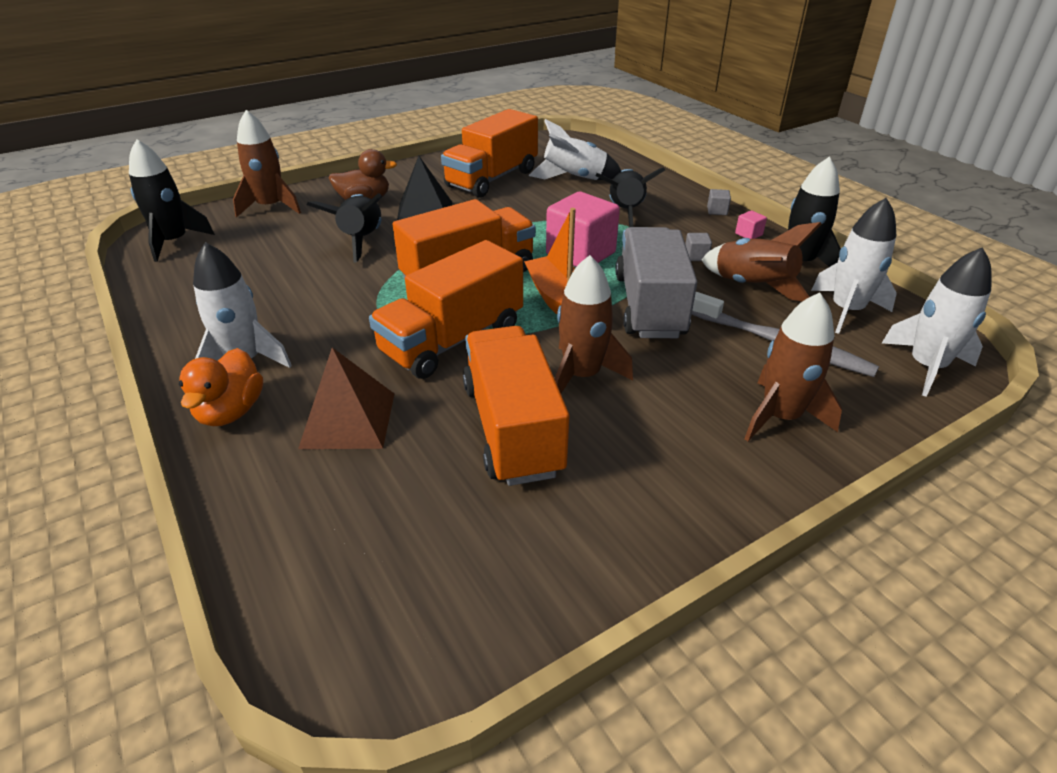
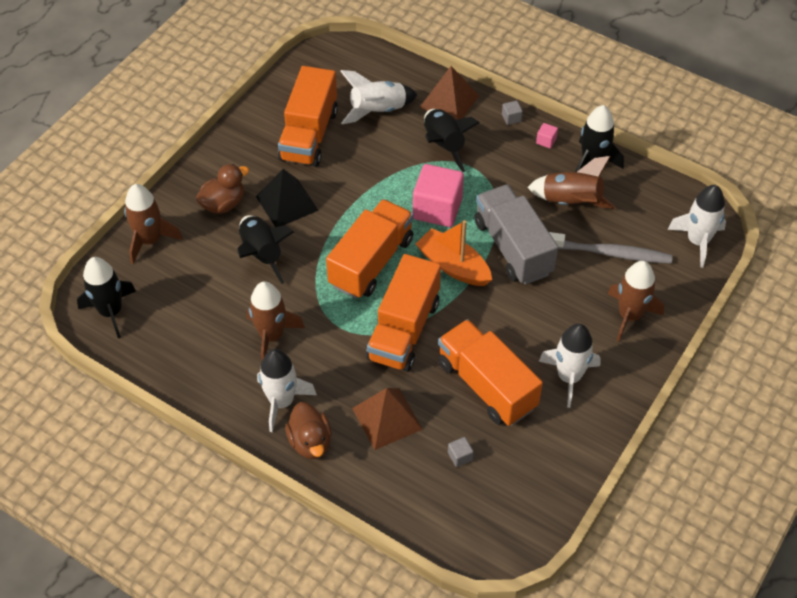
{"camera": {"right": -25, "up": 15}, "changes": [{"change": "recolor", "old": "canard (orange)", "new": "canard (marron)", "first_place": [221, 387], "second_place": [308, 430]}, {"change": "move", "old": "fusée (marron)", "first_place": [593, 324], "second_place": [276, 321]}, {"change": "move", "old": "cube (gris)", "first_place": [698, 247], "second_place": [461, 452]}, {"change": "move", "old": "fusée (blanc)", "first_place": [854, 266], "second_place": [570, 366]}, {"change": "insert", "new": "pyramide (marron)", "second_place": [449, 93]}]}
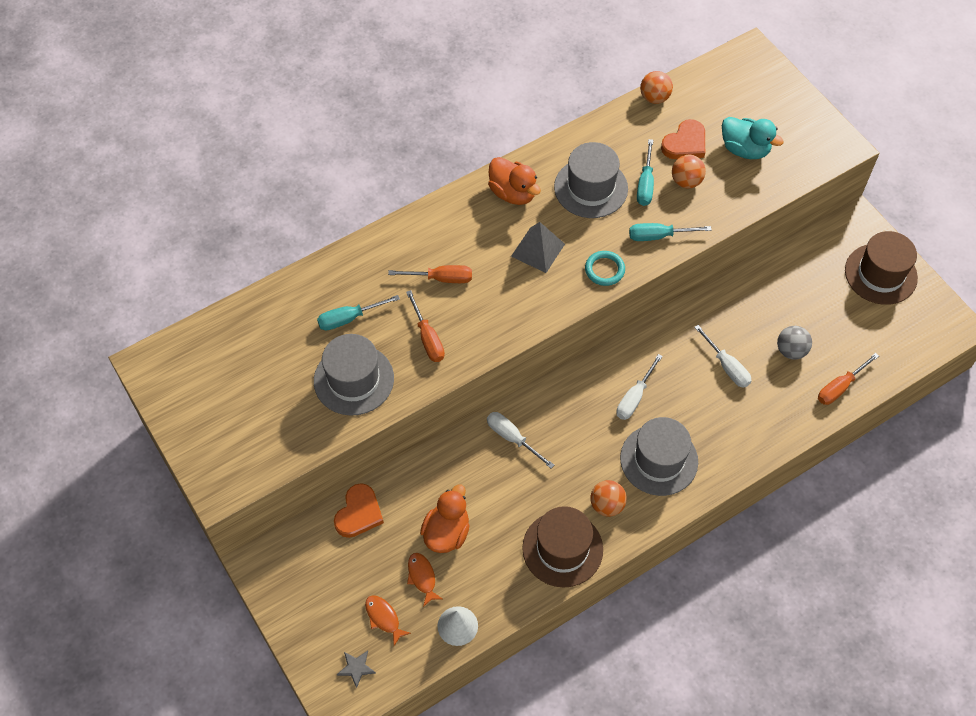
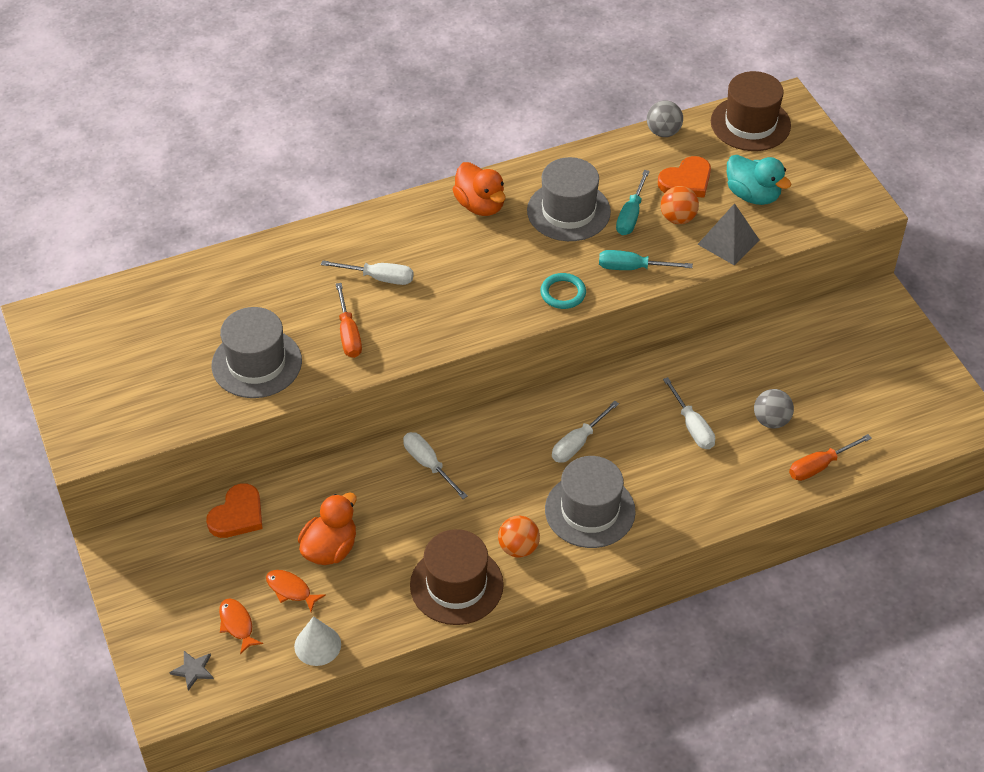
{"camera": {"right": 10, "up": -10}, "changes": [{"change": "delete", "old": "tournevis (turquoise)", "first_place": [358, 312]}, {"change": "recolor", "old": "tournevis (orange)", "new": "tournevis (blanc)", "first_place": [430, 274], "second_place": [367, 272]}, {"change": "rotate", "old": "poisson (orange)", "first_place": [425, 580], "second_place": [296, 591], "degrees": -45}, {"change": "move", "old": "pyramide (gris)", "first_place": [538, 247], "second_place": [728, 234]}, {"change": "recolor", "old": "balle (orange)", "new": "balle (gris)", "first_place": [656, 87], "second_place": [665, 118]}, {"change": "move", "old": "chapeau (marron)", "first_place": [881, 268], "second_place": [751, 111]}]}
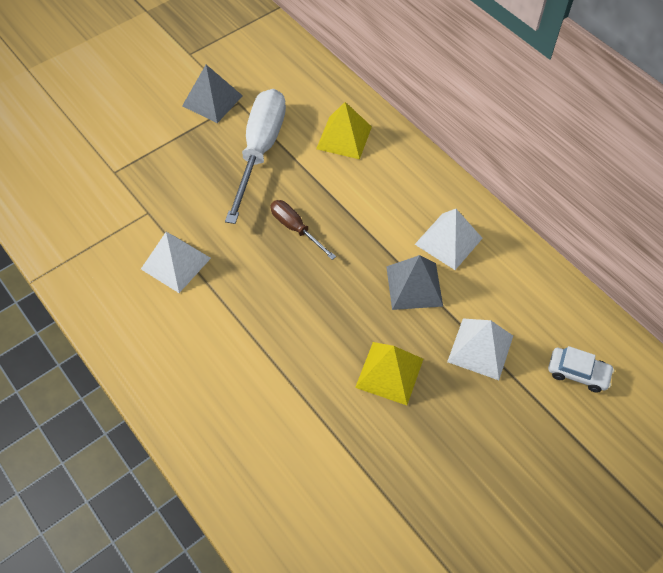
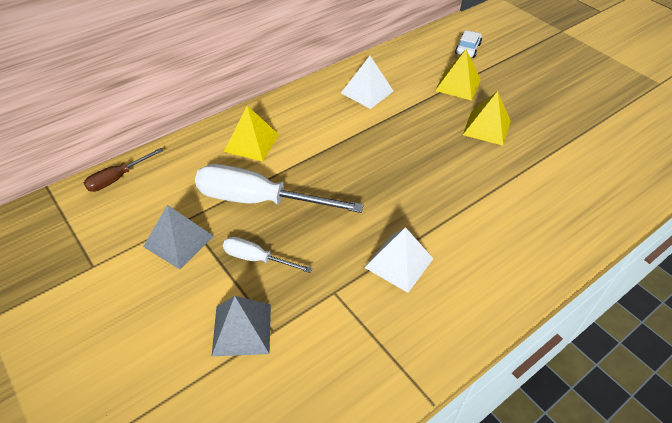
{"camera": {"right": -90, "up": -10}, "changes": [{"change": "move", "old": "tournevis (marron)", "first_place": [303, 230], "second_place": [123, 170]}, {"change": "move", "old": "pyramide (gris)", "first_place": [414, 282], "second_place": [241, 326]}, {"change": "recolor", "old": "pyramide (blanc)", "new": "pyramide (jaune)", "first_place": [480, 349], "second_place": [458, 75]}, {"change": "insert", "new": "tournevis (blanc)", "second_place": [267, 255]}]}
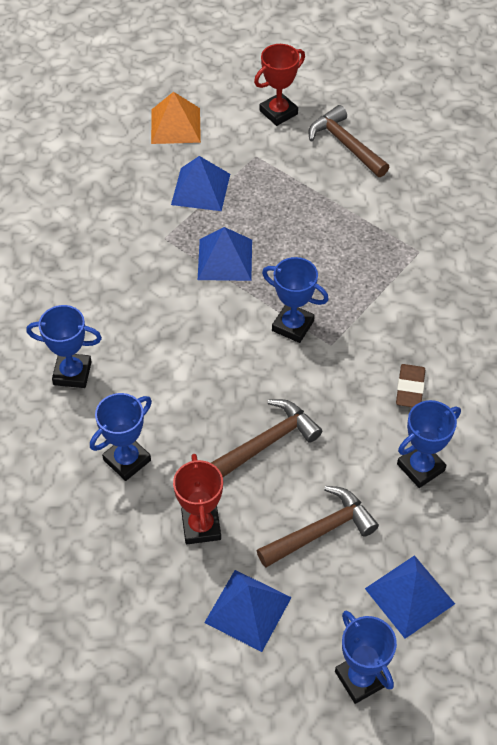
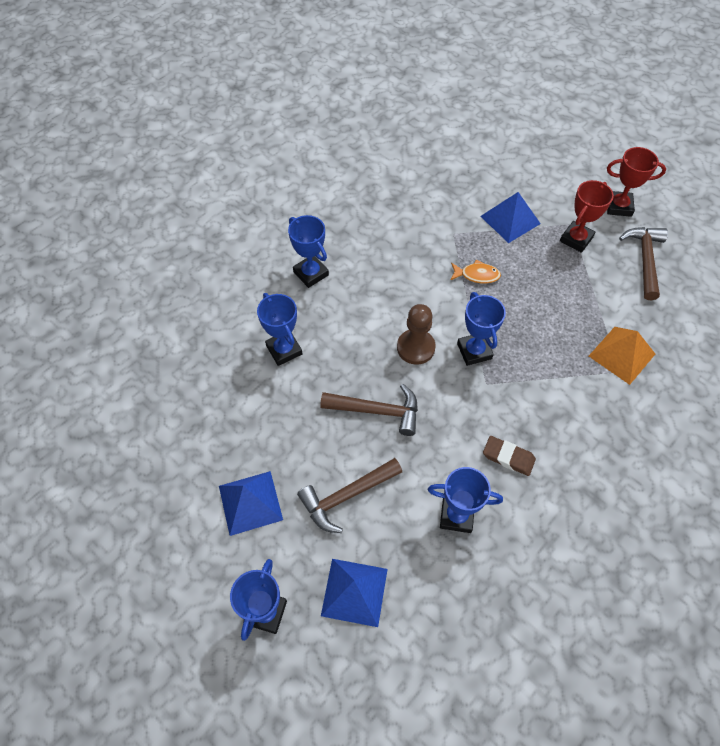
{"camera": {"right": 45, "up": 5}, "changes": [{"change": "rotate", "old": "trophée (bleu)", "first_place": [121, 437], "second_place": [279, 329], "degrees": 60}, {"change": "move", "old": "pyramide (orange)", "first_place": [176, 118], "second_place": [622, 356]}, {"change": "move", "old": "trophée (rouge)", "first_place": [198, 499], "second_place": [587, 216]}, {"change": "replace", "old": "pyramide (bleu)", "new": "poisson (orange)", "first_place": [225, 254], "second_place": [476, 272]}, {"change": "rotate", "old": "marteau (marron)", "first_place": [318, 527], "second_place": [349, 495], "degrees": 135}, {"change": "rotate", "old": "gomme (marron)", "first_place": [410, 385], "second_place": [509, 456], "degrees": 60}, {"change": "insert", "new": "pion (marron)", "second_place": [416, 334]}]}
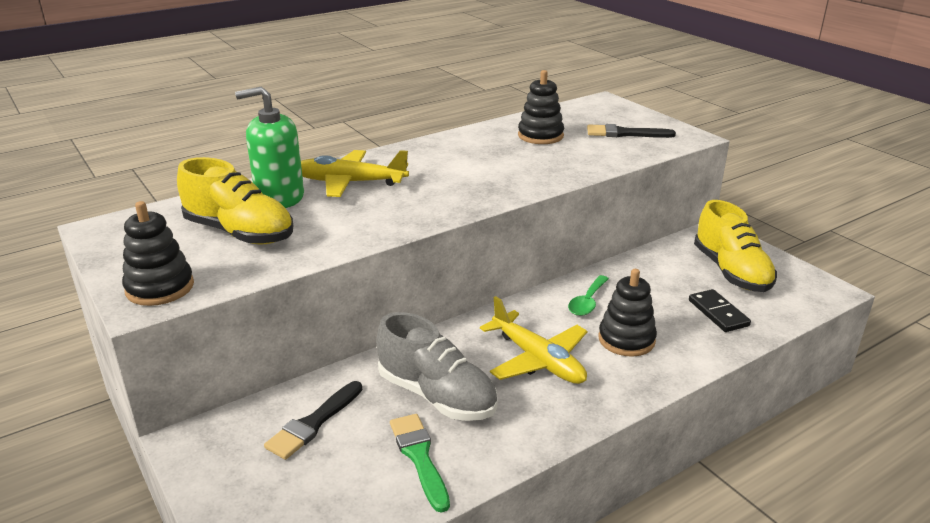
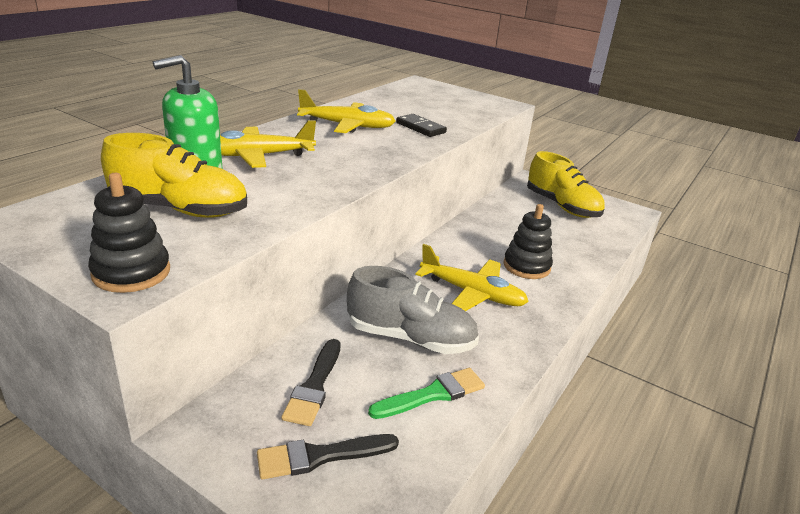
{"camera": {"right": -25, "up": 0}, "changes": [{"change": "rotate", "old": "pinceau (vert)", "first_place": [420, 463], "second_place": [426, 393], "degrees": 105}, {"change": "delete", "old": "jouet à empiler (noir)", "first_place": [541, 107]}, {"change": "delete", "old": "cuillère (vert)", "first_place": [588, 295]}, {"change": "move", "old": "pinceau (noir)", "first_place": [631, 131], "second_place": [328, 456]}, {"change": "move", "old": "domino (noir)", "first_place": [720, 310], "second_place": [421, 125]}, {"change": "insert", "new": "avion (jaune)", "second_place": [346, 111]}]}
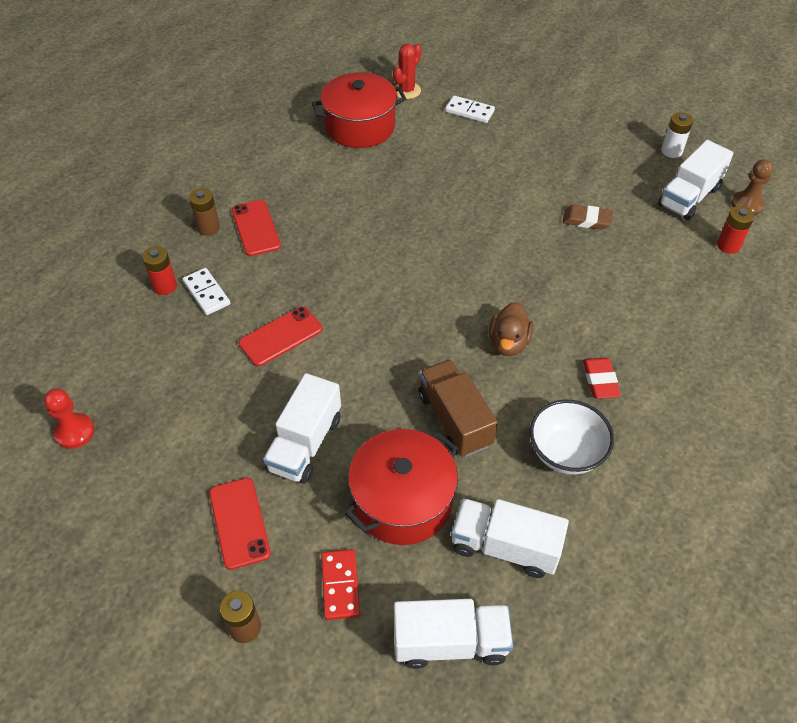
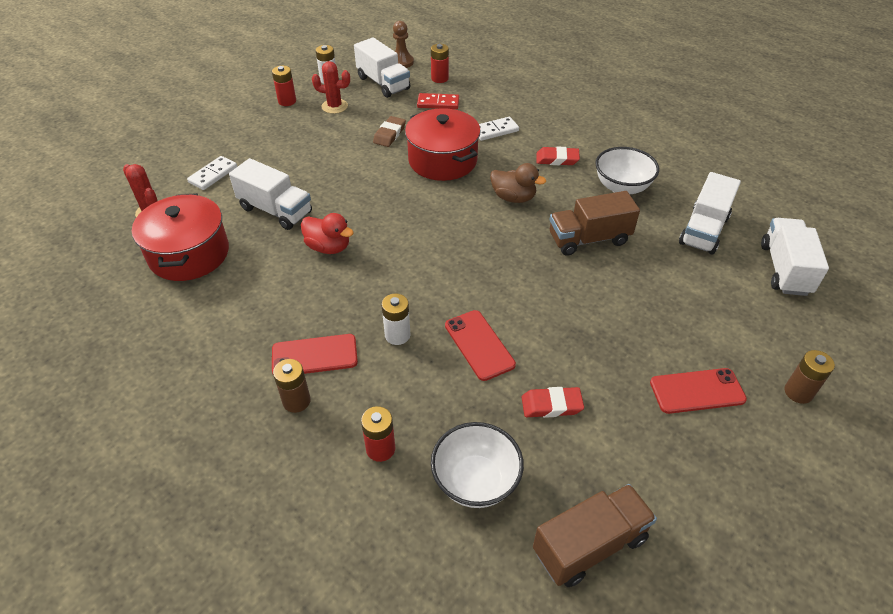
{"camera": {"right": -80, "up": -5}, "changes": [{"change": "replace", "old": "pion (rouge)", "new": "camion (marron)", "first_place": [69, 419], "second_place": [595, 535]}, {"change": "move", "old": "domino (blanc)", "first_place": [206, 291], "second_place": [499, 129]}, {"change": "move", "old": "camion (blanc)", "first_place": [302, 428], "second_place": [270, 194]}, {"change": "move", "old": "domino (rouge)", "first_place": [340, 584], "second_place": [438, 101]}, {"change": "move", "old": "marmite (rouge)", "first_place": [401, 487], "second_place": [443, 144]}, {"change": "insert", "new": "pile (rouge)", "second_place": [284, 86]}, {"change": "insert", "new": "canard (rouge)", "second_place": [327, 233]}, {"change": "insert", "new": "cactus (rouge)", "second_place": [331, 87]}, {"change": "insert", "new": "pile (blanc)", "second_place": [395, 319]}, {"change": "insert", "new": "bol (blanc)", "second_place": [477, 465]}, {"change": "insert", "new": "gomme (rouge)", "second_place": [552, 402]}]}
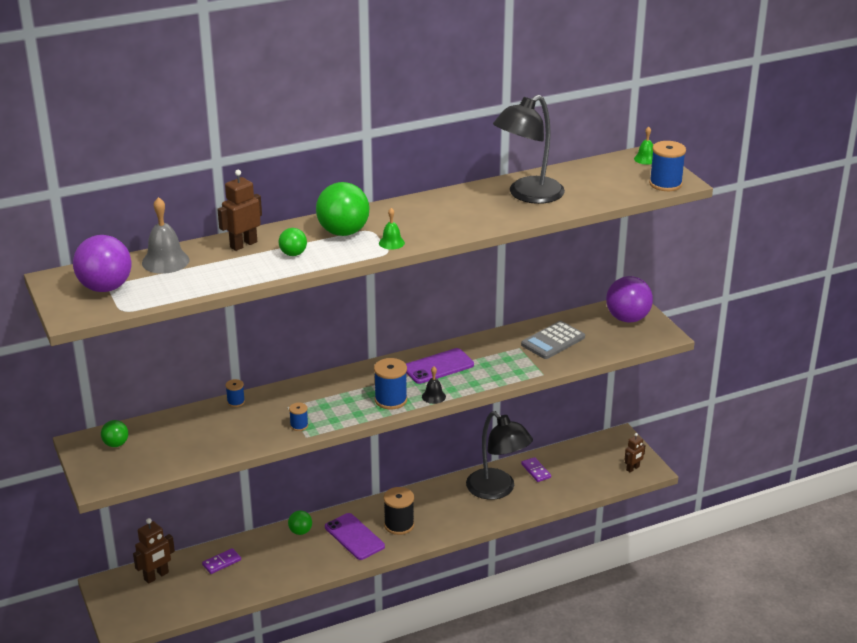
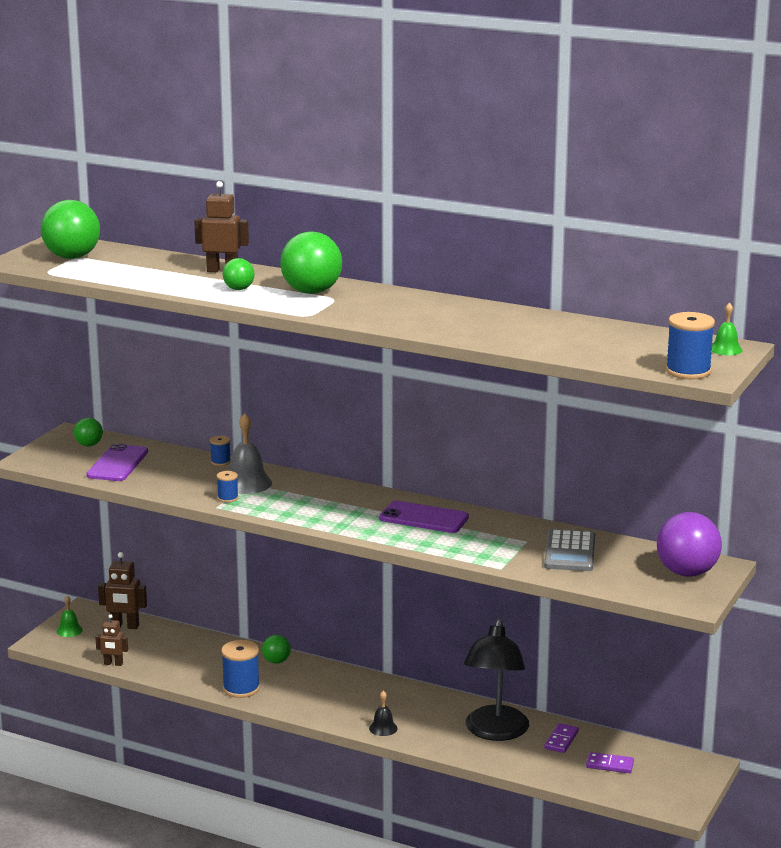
{"camera": {"right": 50, "up": -10}, "changes": [{"change": "recolor", "old": "balle (violet)", "new": "balle (vert)", "first_place": [102, 263], "second_place": [70, 229]}, {"change": "move", "old": "cloche (gris)", "first_place": [165, 235], "second_place": [250, 453]}, {"change": "move", "old": "domino (violet)", "first_place": [221, 561], "second_place": [610, 762]}, {"change": "move", "old": "téléphone (violet)", "first_place": [355, 536], "second_place": [117, 462]}, {"change": "move", "old": "bobine (bleu)", "first_place": [390, 383], "second_place": [240, 669]}, {"change": "move", "old": "cloche (vert)", "first_place": [392, 229], "second_place": [70, 616]}, {"change": "delete", "old": "bobine (noir)", "first_place": [399, 511]}, {"change": "move", "old": "cloche (noir)", "first_place": [434, 385], "second_place": [383, 713]}, {"change": "delete", "old": "lampe (noir)", "first_place": [529, 149]}, {"change": "rotate", "old": "calculatrice (gris)", "first_place": [553, 340], "second_place": [569, 550], "degrees": -90}, {"change": "move", "old": "robot (marron)", "first_place": [635, 452], "second_place": [111, 640]}]}
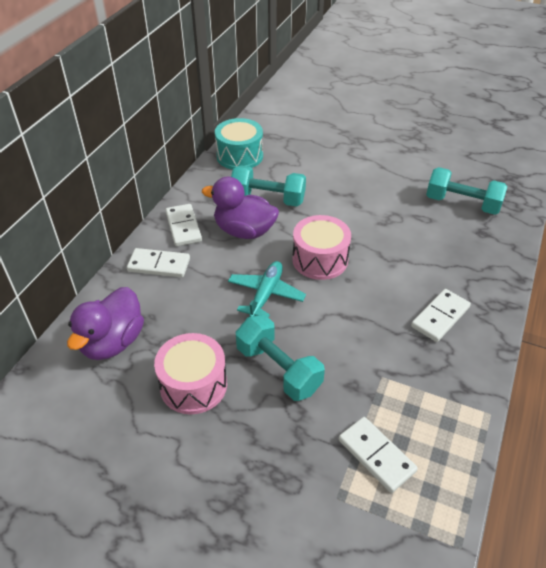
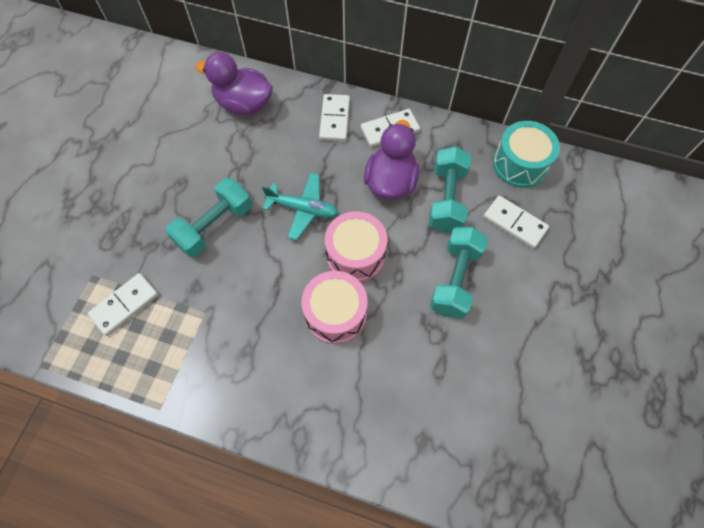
{"camera": {"right": 85, "up": 20}, "changes": [{"change": "move", "old": "tambour (rose)", "first_place": [190, 373], "second_place": [334, 307]}, {"change": "move", "old": "domino (blanc)", "first_place": [441, 315], "second_place": [516, 222]}, {"change": "move", "old": "haltère (turquoise)", "first_place": [466, 191], "second_place": [459, 273]}]}
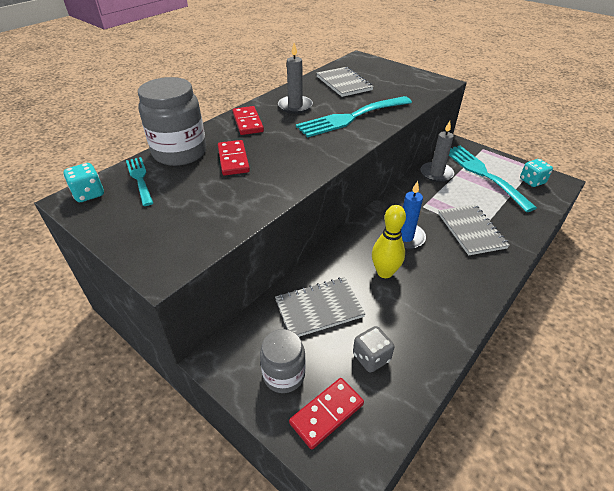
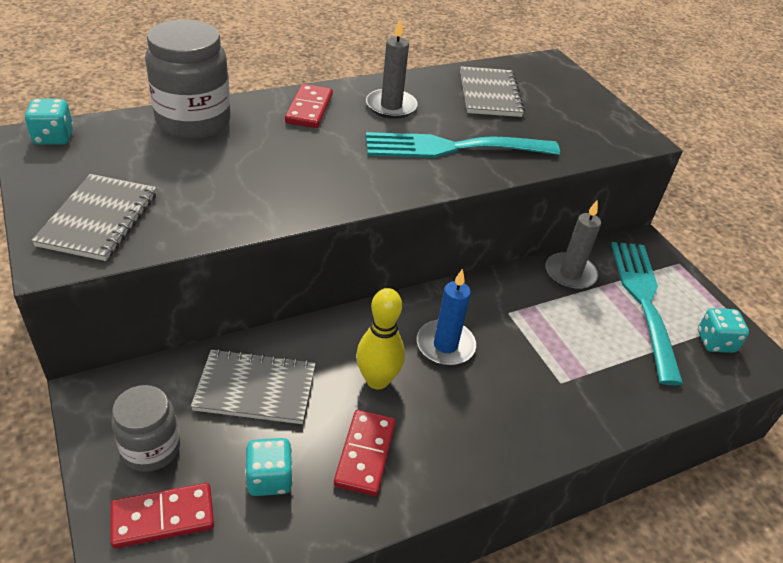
{"camera": {"right": 20, "up": 0}, "changes": [{"change": "delete", "old": "fourchette (turquoise)", "first_place": [139, 181]}, {"change": "move", "old": "domino (rouge)", "first_place": [234, 158], "second_place": [365, 453]}, {"change": "recolor", "old": "dé (gris)", "new": "dé (turquoise)", "first_place": [373, 349], "second_place": [269, 467]}, {"change": "move", "old": "carnet (gris)", "first_place": [474, 229], "second_place": [94, 217]}]}
